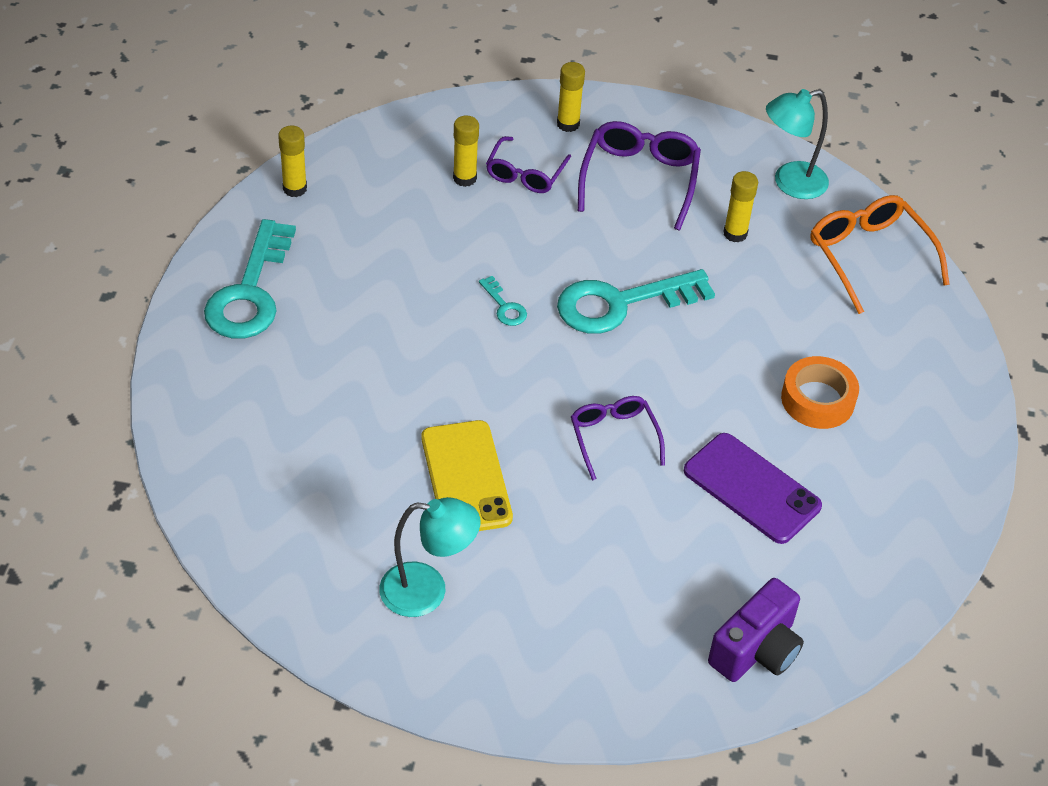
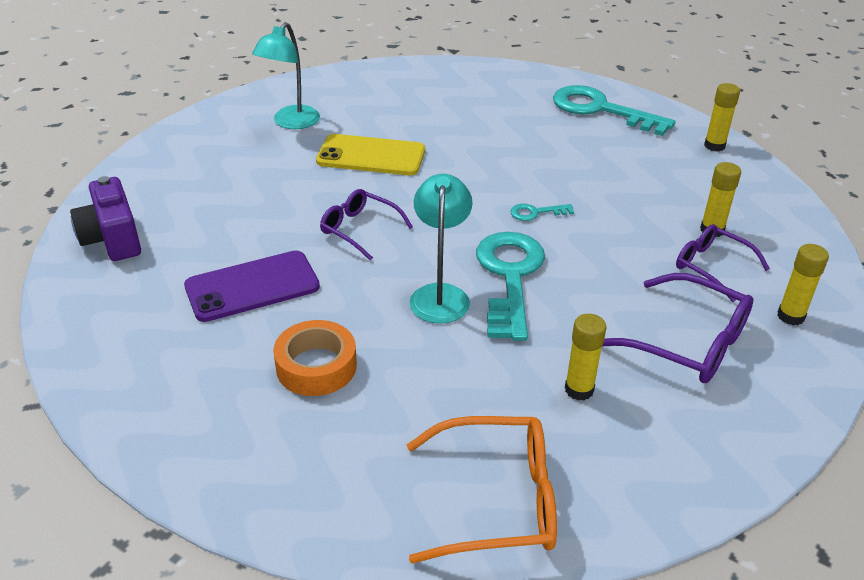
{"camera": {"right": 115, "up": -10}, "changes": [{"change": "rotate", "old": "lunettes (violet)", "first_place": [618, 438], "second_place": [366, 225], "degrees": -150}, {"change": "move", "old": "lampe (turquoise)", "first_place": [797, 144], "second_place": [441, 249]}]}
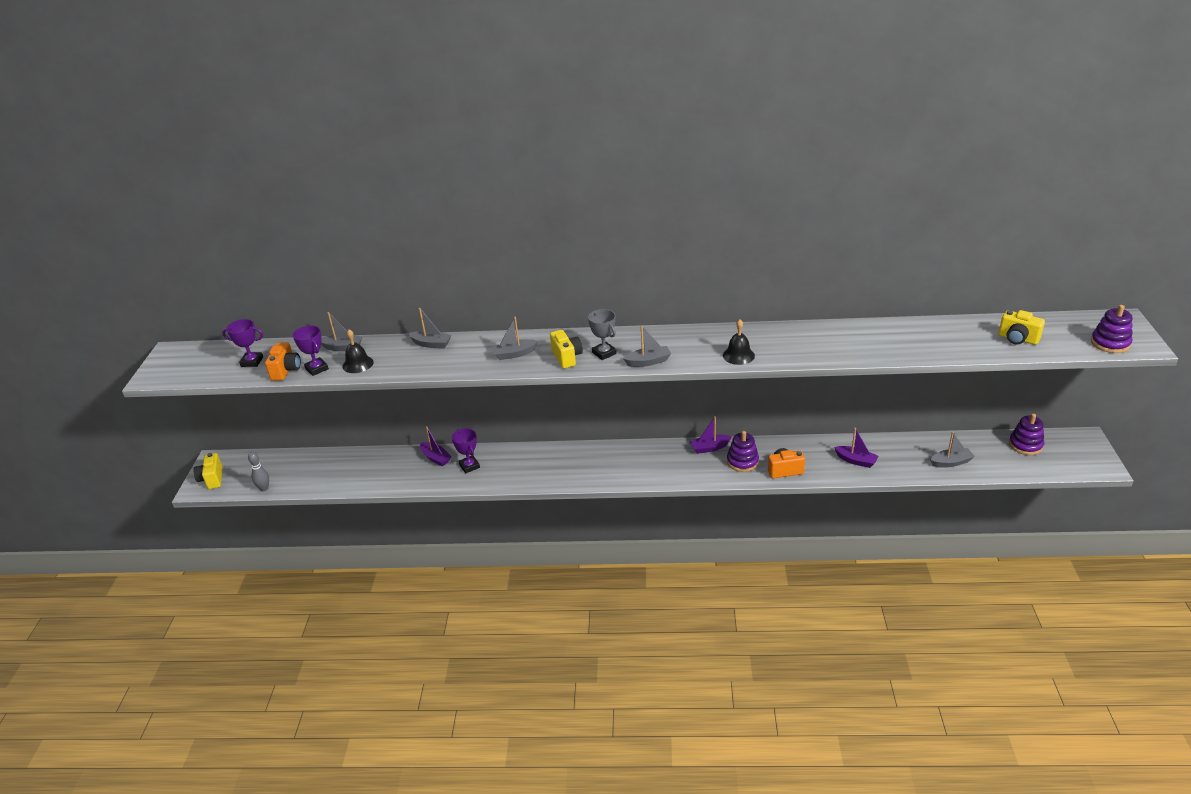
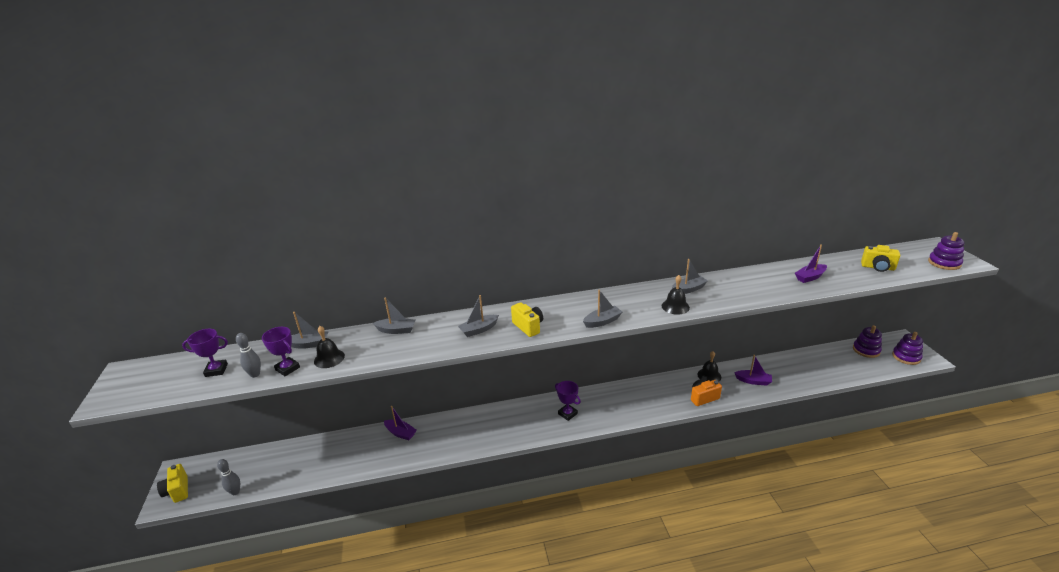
{"camera": {"right": -15, "up": -5}, "changes": [{"change": "replace", "old": "appareil photo (orange)", "new": "quille (gris)", "first_place": [283, 361], "second_place": [248, 355]}, {"change": "move", "old": "trophée (violet)", "first_place": [466, 450], "second_place": [568, 401]}, {"change": "delete", "old": "trophée (gris)", "first_place": [602, 334]}, {"change": "move", "old": "bateau (violet)", "first_place": [711, 435], "second_place": [811, 263]}, {"change": "move", "old": "jouet à empiler (violet)", "first_place": [743, 451], "second_place": [907, 348]}, {"change": "move", "old": "bateau (gris)", "first_place": [952, 449], "second_place": [690, 276]}, {"change": "insert", "new": "cloche (noir)", "second_place": [709, 366]}]}
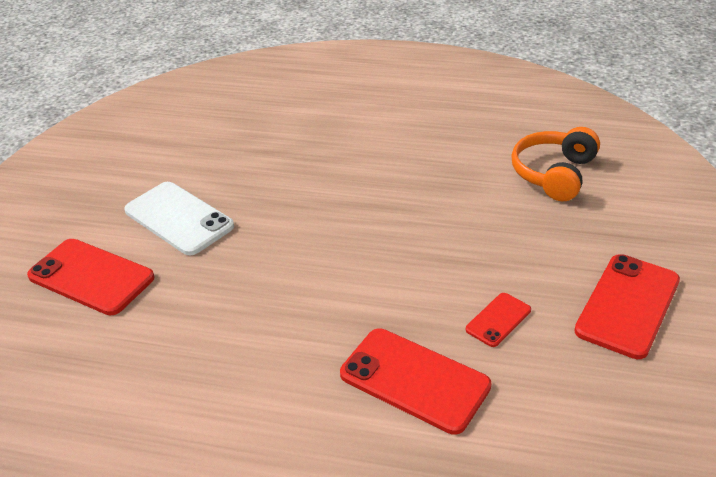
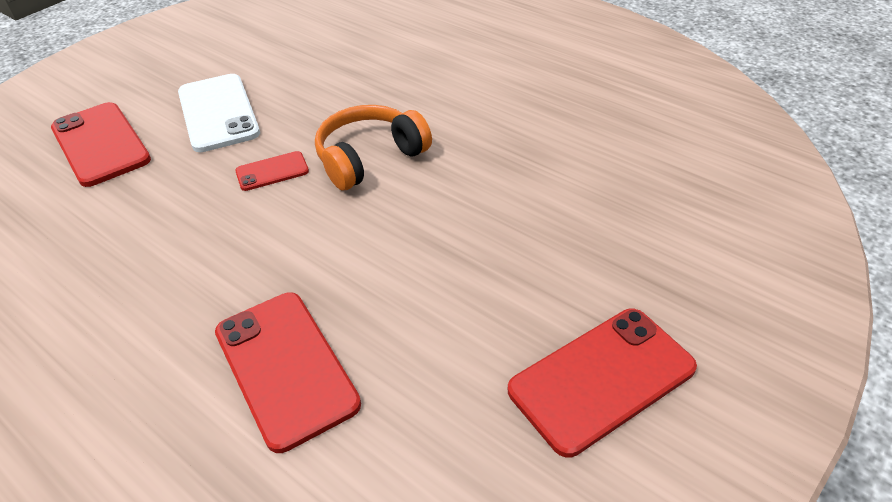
{"camera": {"right": 25, "up": 5}, "changes": [{"change": "move", "old": "téléphone (rouge)", "first_place": [498, 320], "second_place": [272, 171]}, {"change": "move", "old": "casque audio (orange)", "first_place": [555, 164], "second_place": [373, 147]}]}
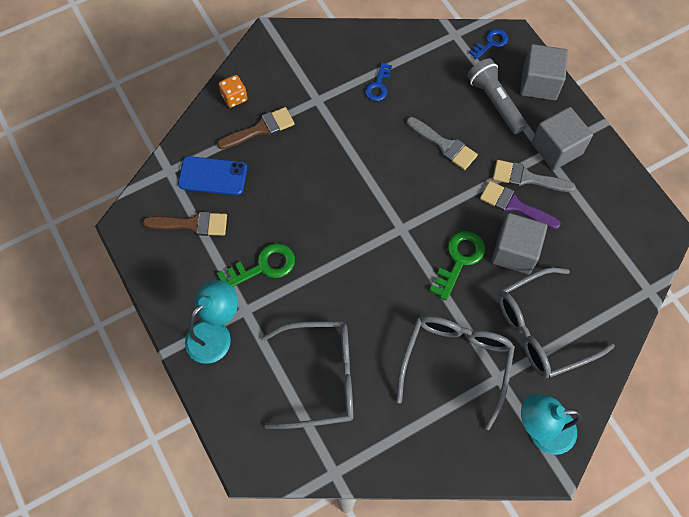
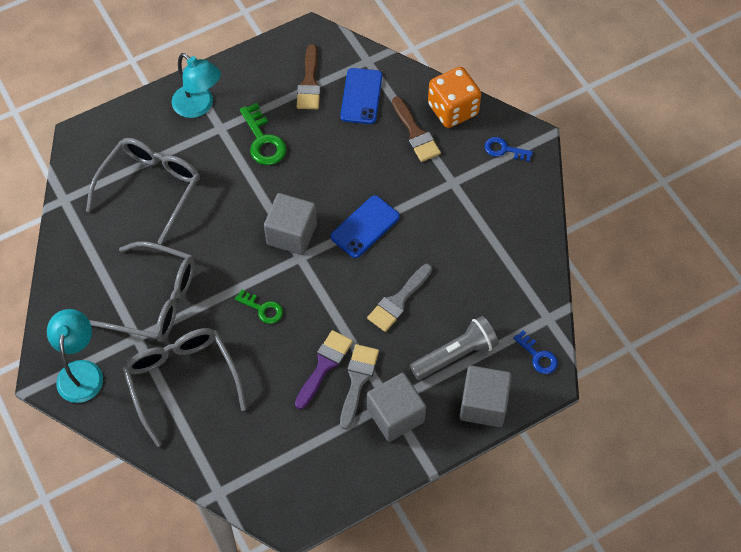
{"camera": {"right": 90, "up": -5}, "changes": [{"change": "resize", "old": "dé (orange)", "first_place": [232, 91], "second_place": [454, 97], "factor": 1.81}, {"change": "rotate", "old": "lunettes (gris)", "first_place": [307, 375], "second_place": [143, 191], "degrees": -150}, {"change": "move", "old": "clé (bleu)", "first_place": [378, 82], "second_place": [509, 149]}, {"change": "resize", "old": "clé (vert)", "first_place": [457, 265], "second_place": [259, 306], "factor": 0.64}, {"change": "move", "old": "cube (gris)", "first_place": [519, 243], "second_place": [290, 224]}, {"change": "insert", "new": "téléphone (bleu)", "second_place": [365, 226]}]}
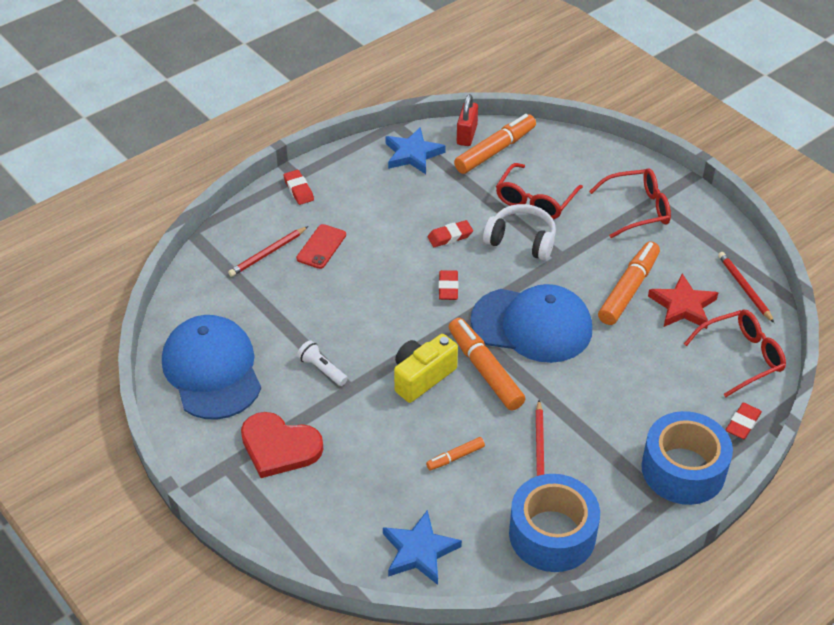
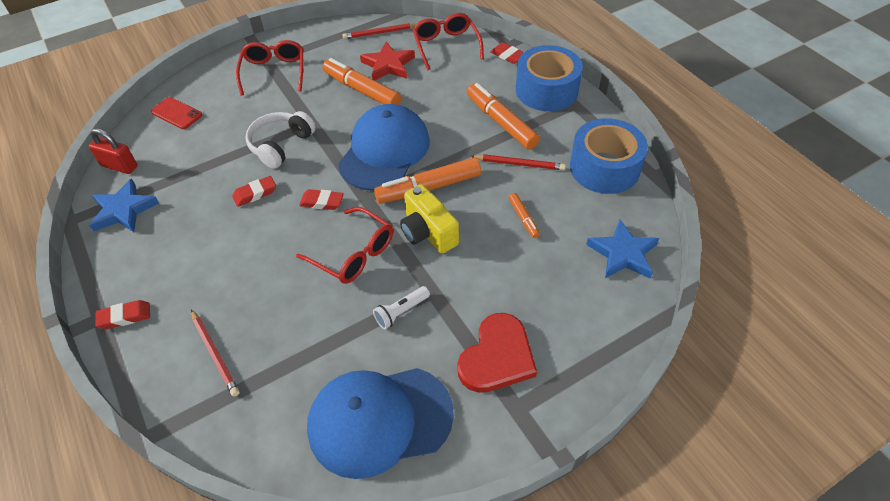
{"camera": {"right": -80, "up": 5}, "changes": [{"change": "move", "old": "téléphone (rouge)", "first_place": [321, 246], "second_place": [176, 113]}, {"change": "rotate", "old": "gomme (rouge)", "first_place": [450, 233], "second_place": [254, 191], "degrees": 75}, {"change": "move", "old": "feutre (orange)", "first_place": [495, 144], "second_place": [503, 116]}, {"change": "move", "old": "lunettes (rouge)", "first_place": [539, 191], "second_place": [344, 245]}]}
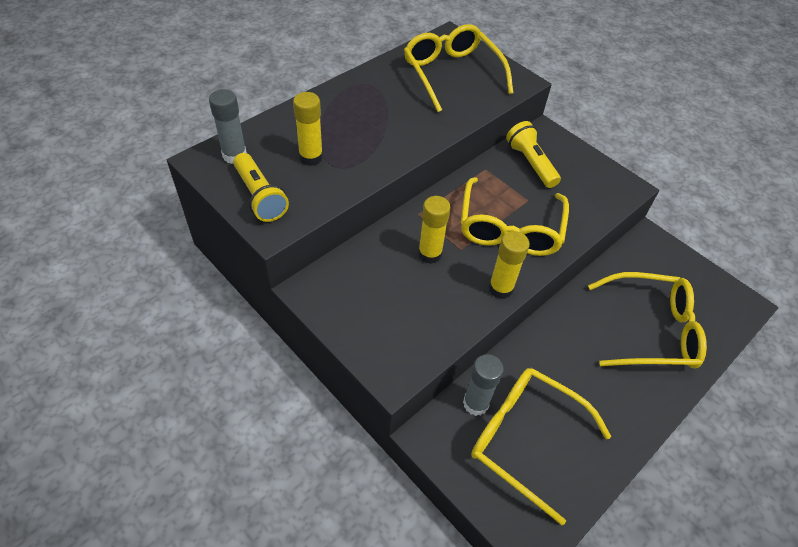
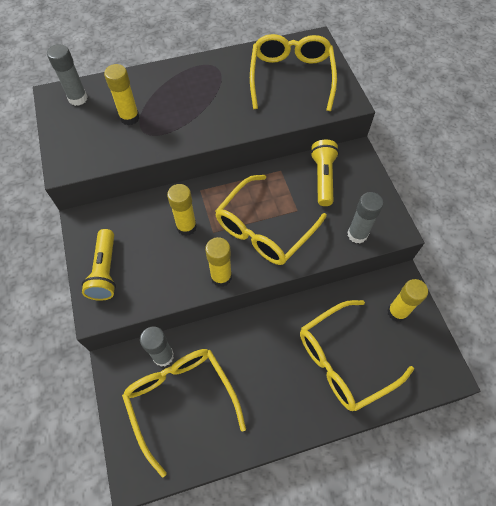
{"camera": {"right": 30, "up": 10}, "changes": [{"change": "move", "old": "lampe de poche (jaune)", "first_place": [261, 187], "second_place": [99, 265]}, {"change": "rotate", "old": "lunettes (jaune)", "first_place": [647, 320], "second_place": [357, 355], "degrees": 120}, {"change": "insert", "new": "bâton de colle (gris)", "second_place": [365, 217]}, {"change": "insert", "new": "bâton de colle (jaune)", "second_place": [407, 300]}]}
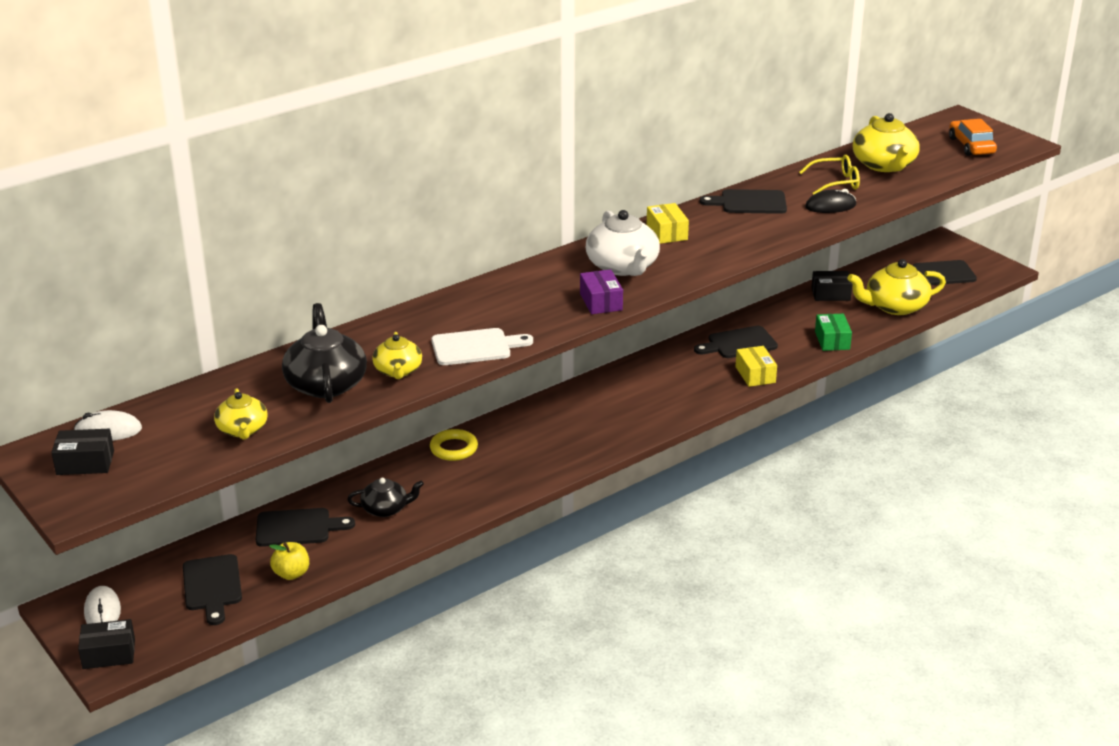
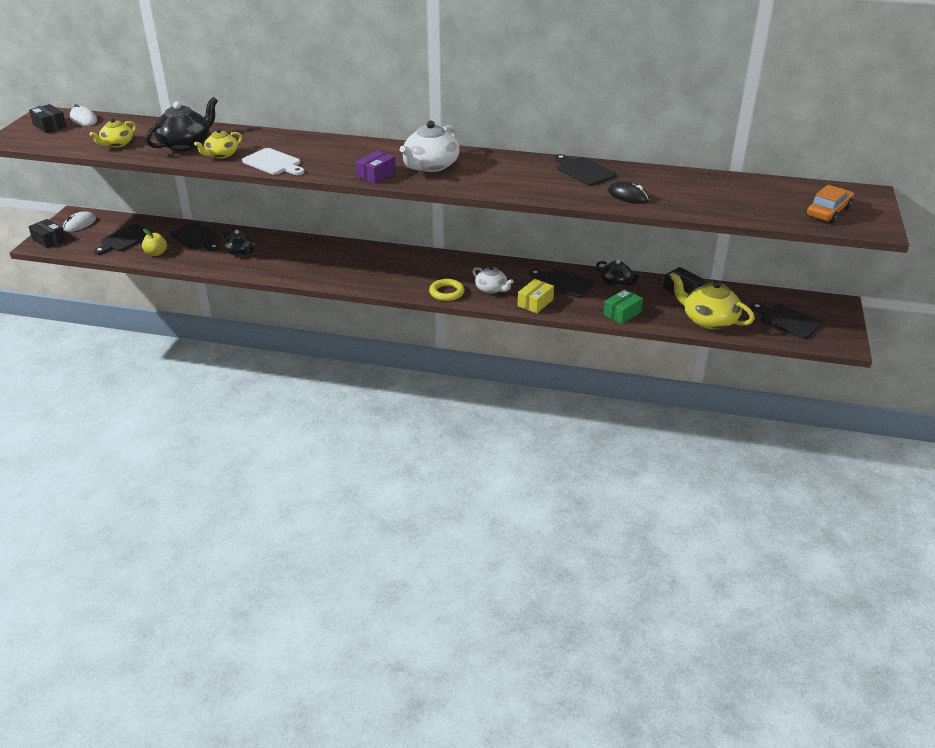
{"camera": {"right": 50, "up": 5}, "changes": [{"change": "move", "old": "anneau (jaune)", "first_place": [454, 445], "second_place": [447, 290]}, {"change": "delete", "old": "boîte (jaune)", "first_place": [668, 223]}, {"change": "delete", "old": "lunettes (jaune)", "first_place": [829, 175]}, {"change": "delete", "old": "théière (jaune)", "first_place": [886, 142]}, {"change": "insert", "new": "théière (blanc)", "second_place": [493, 280]}, {"change": "insert", "new": "théière (noir)", "second_place": [618, 273]}]}
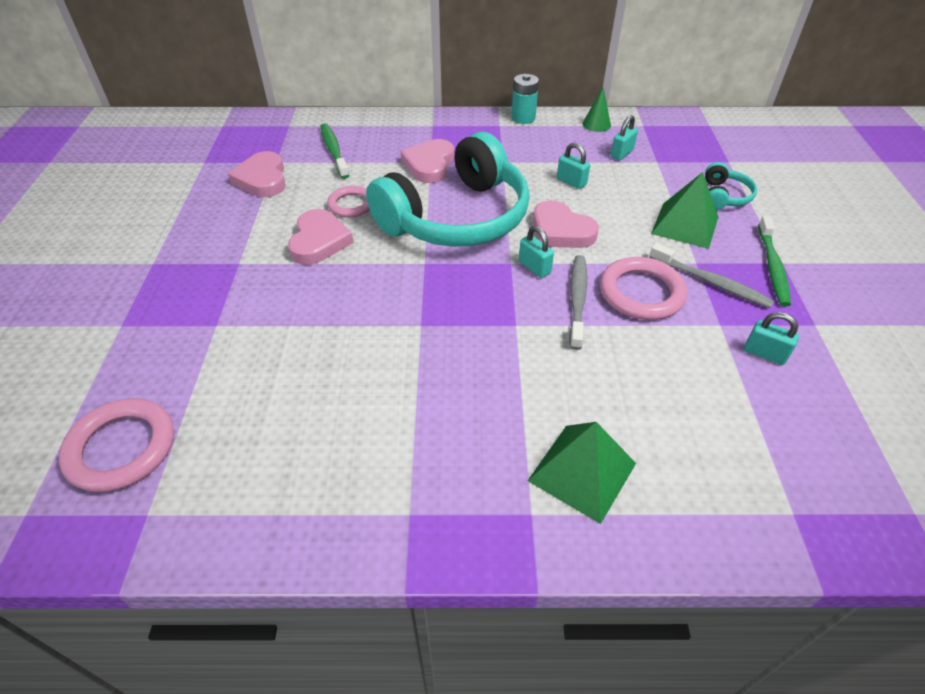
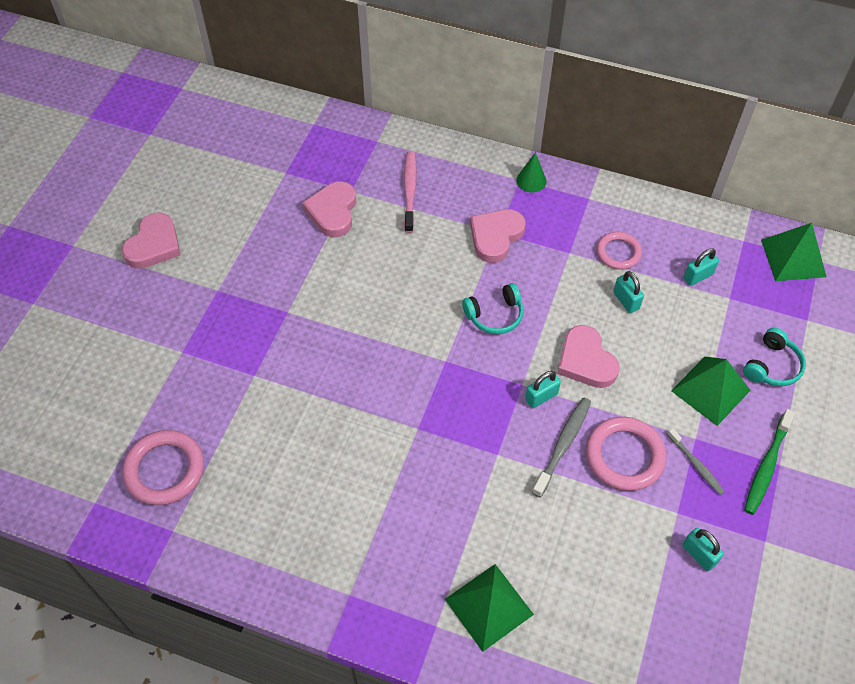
{"camera": {"right": 20, "up": 10}, "changes": [{"change": "move", "old": "cœur (rose)", "first_place": [321, 237], "second_place": [151, 240]}, {"change": "recolor", "old": "brosse à dents (vert)", "new": "brosse à dents (rose)", "first_place": [334, 151], "second_place": [410, 192]}, {"change": "move", "old": "anneau (rose)", "first_place": [348, 201], "second_place": [619, 251]}, {"change": "resize", "old": "casque audio (turquoise)", "first_place": [448, 189], "second_place": [492, 308], "factor": 0.41}, {"change": "delete", "old": "pile (turquoise)", "first_place": [525, 99]}, {"change": "rotate", "old": "cadenas (turquoise)", "first_place": [536, 252], "second_place": [543, 389], "degrees": 75}, {"change": "move", "old": "cône (vert)", "first_place": [597, 109], "second_place": [531, 172]}, {"change": "resize", "old": "brosse à dents (gris)", "first_place": [711, 275], "second_place": [696, 462], "factor": 0.66}, {"change": "insert", "new": "pyramide (vert)", "second_place": [794, 252]}]}
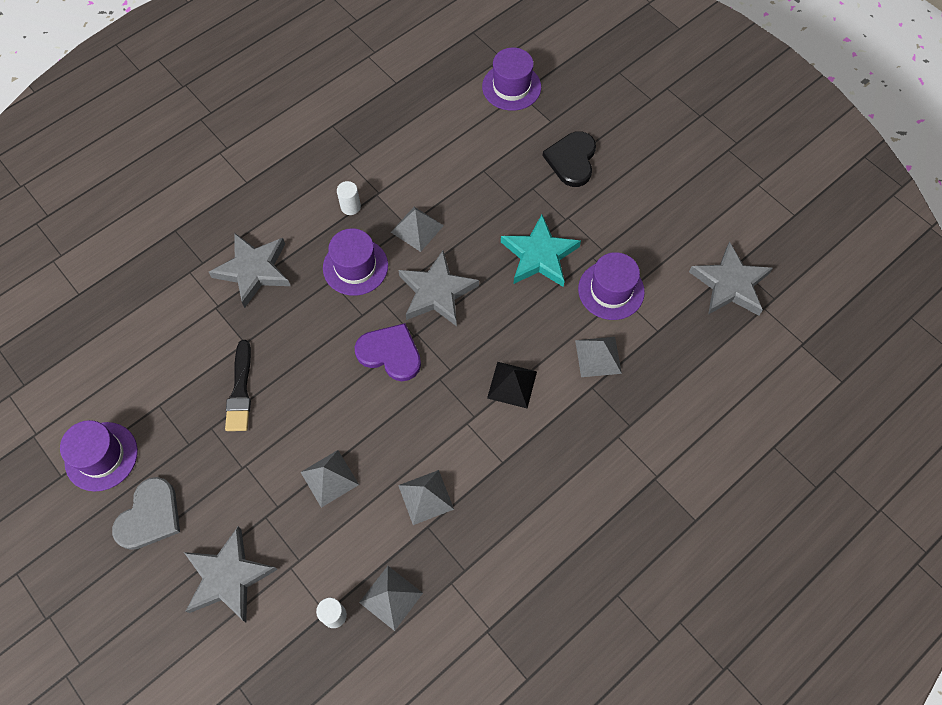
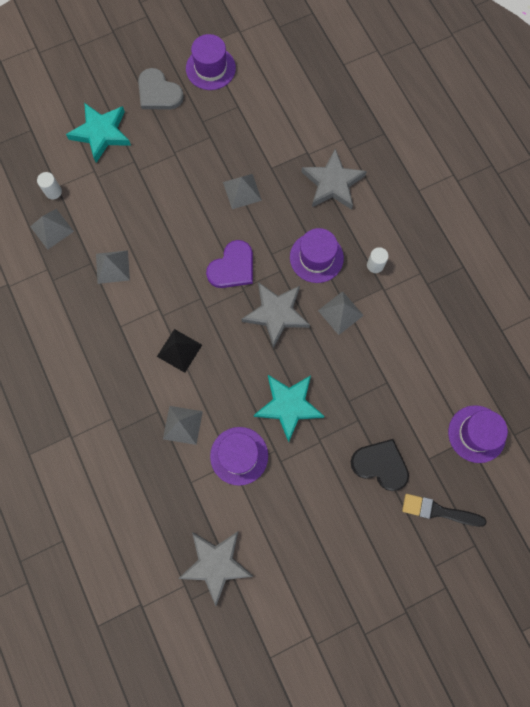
{"camera": {"right": 105, "up": 10}, "changes": [{"change": "recolor", "old": "étoile (gris)", "new": "étoile (turquoise)", "first_place": [231, 574], "second_place": [98, 133]}, {"change": "move", "old": "pinceau (noir)", "first_place": [238, 385], "second_place": [444, 510]}, {"change": "move", "old": "pyramide (gris)", "first_place": [330, 479], "second_place": [242, 191]}]}
